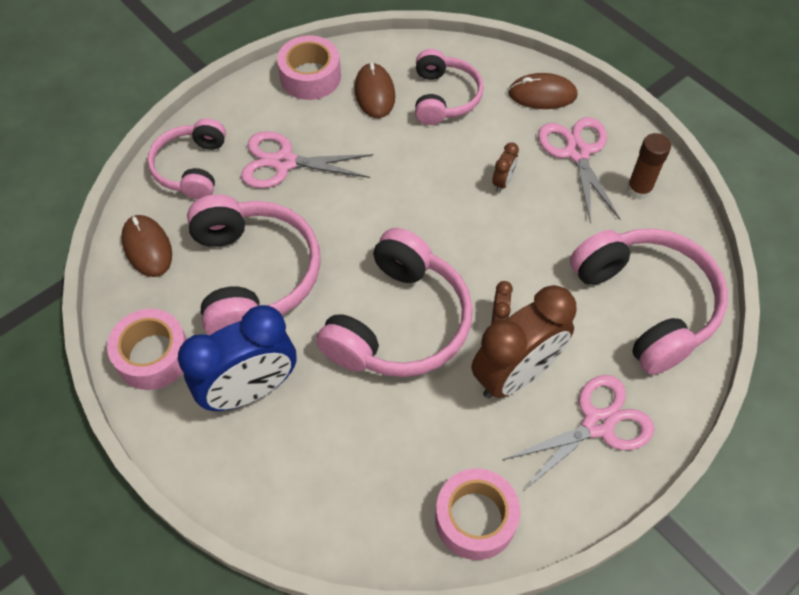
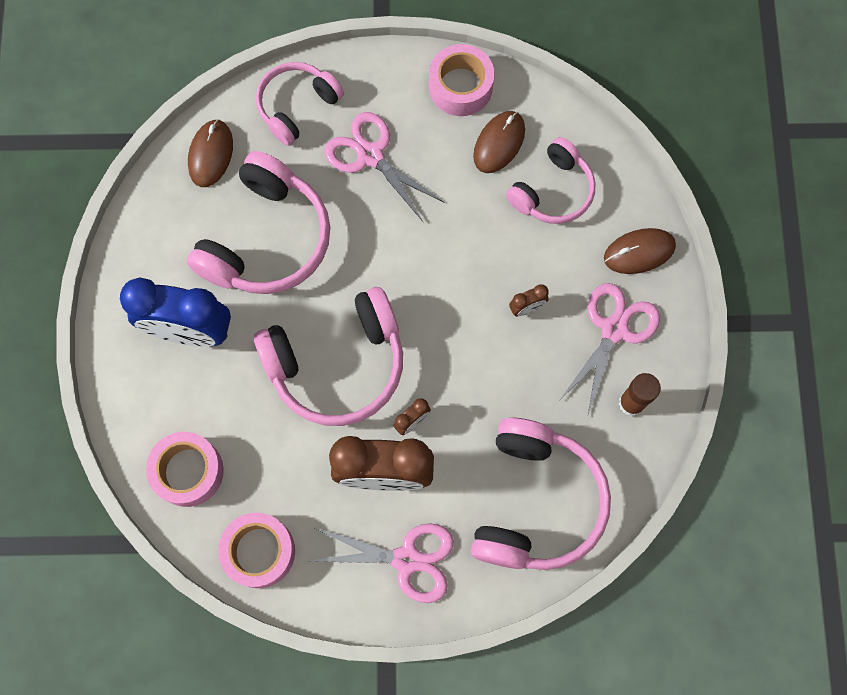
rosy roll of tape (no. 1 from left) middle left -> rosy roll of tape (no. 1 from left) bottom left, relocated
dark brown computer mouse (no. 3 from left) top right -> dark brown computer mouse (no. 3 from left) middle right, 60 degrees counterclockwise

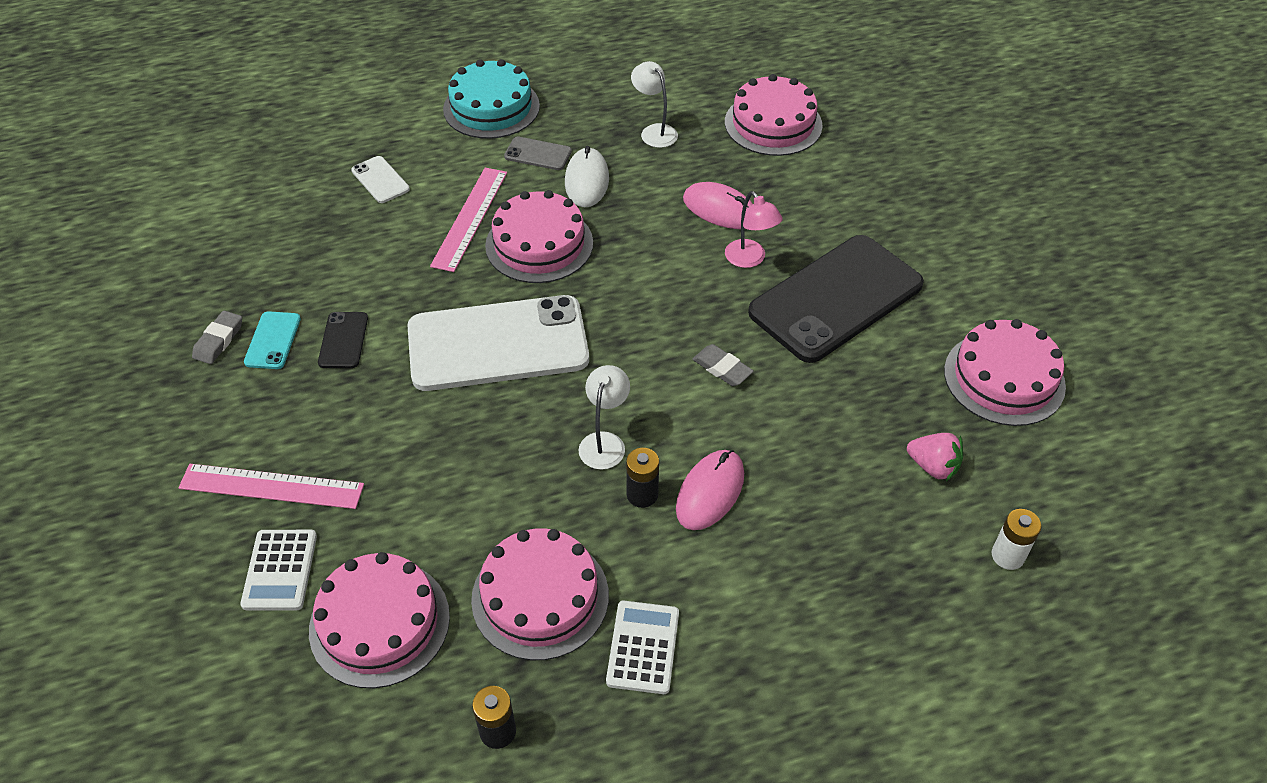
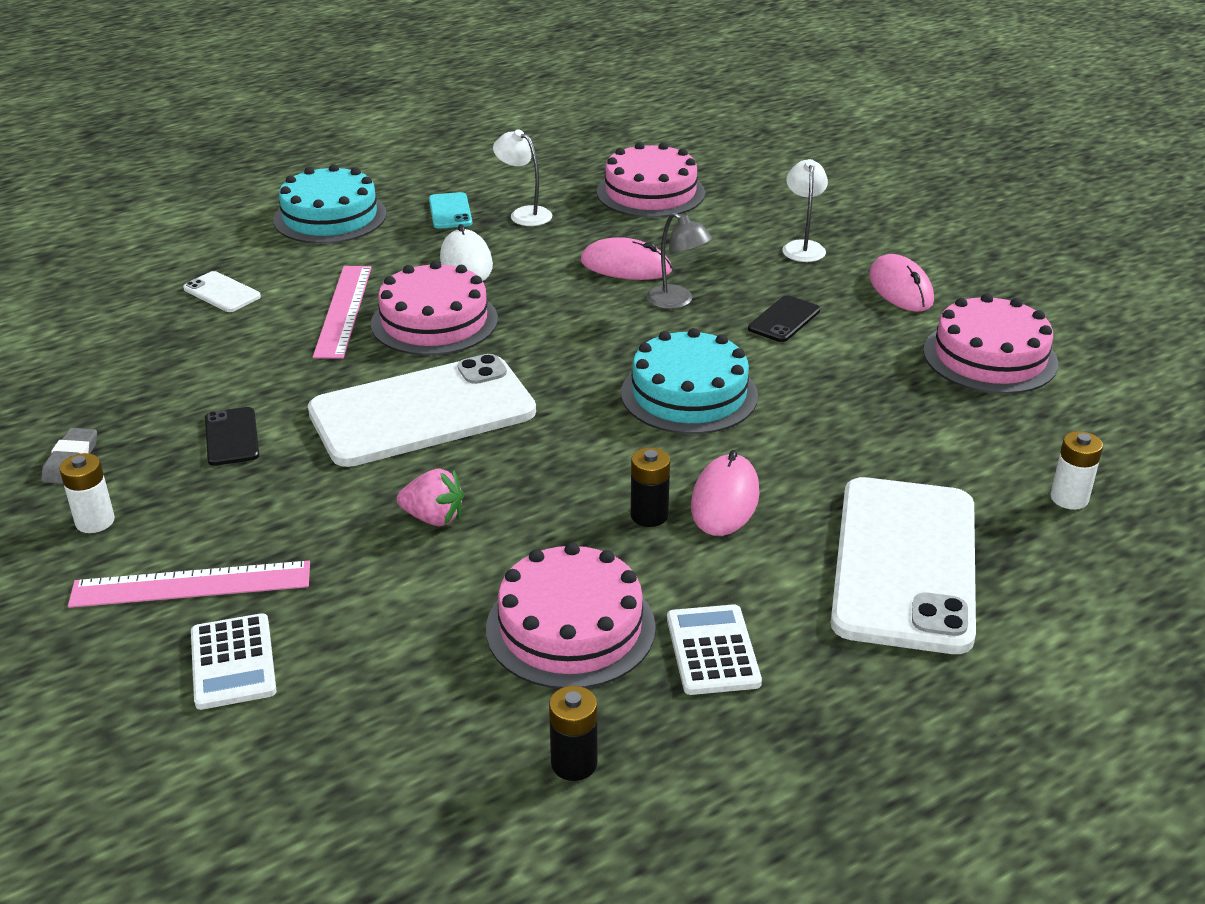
rosy gateau (no. 1 from left) bottom left -> none
ash-grey smartphone top centre -> none
none -> white power cell (no. 1 from left) middle left
none -> white smartphone (no. 3 from left) middle right
none -> rosy computer mouse (no. 3 from left) top right
aqua smartphone middle left -> aqua smartphone top centre, relocated
white reading lamp (no. 1 from left in the first image) centre -> white reading lamp (no. 2 from left) top right, relocated
rosy toy strawberry middle right -> rosy toy strawberry centre, relocated
ash-grey pencil eraser (no. 2 from left) centre -> aqua gateau (no. 2 from left) centre
rosy reading lamp top centre -> ash-grey reading lamp top centre
black smartphone (no. 2 from left) centre, x0.41

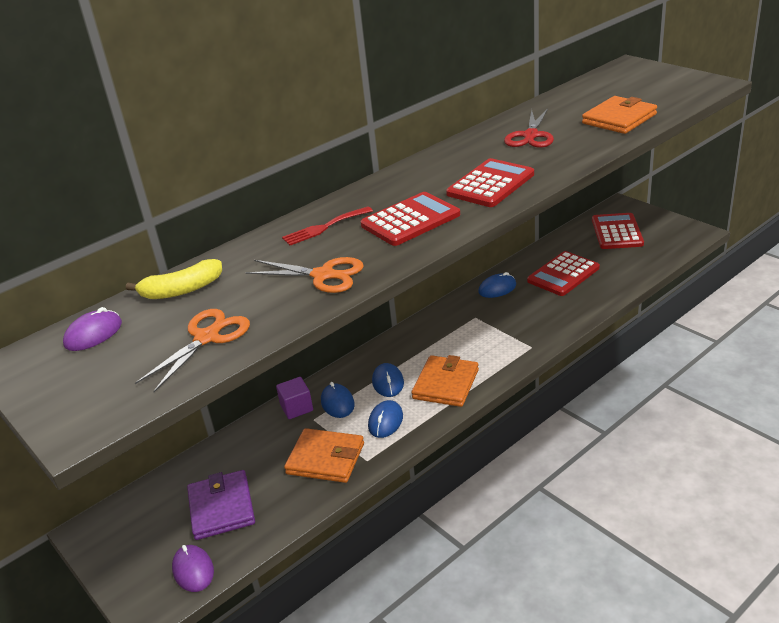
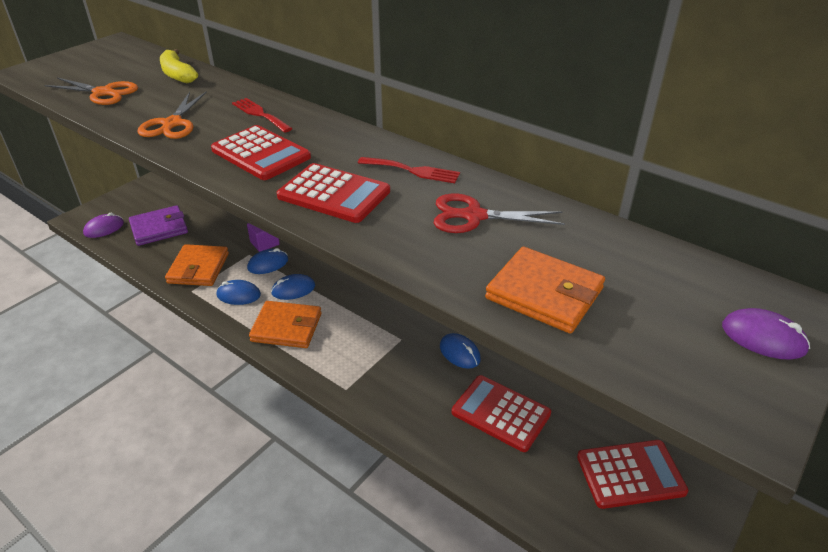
none -> red fork (no. 2 from left) top centre
royal purple computer mouse (no. 1 from left in the first image) middle left -> royal purple computer mouse (no. 2 from left) middle right, relocated

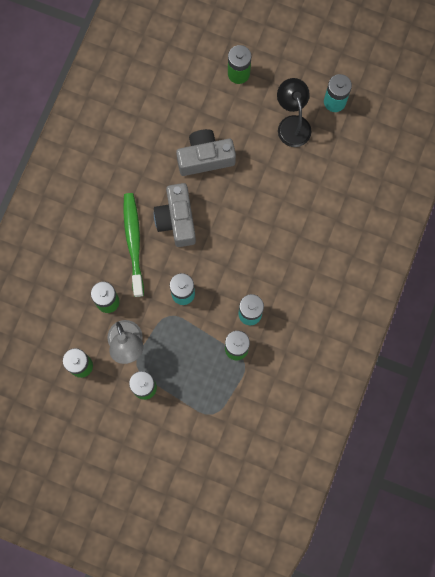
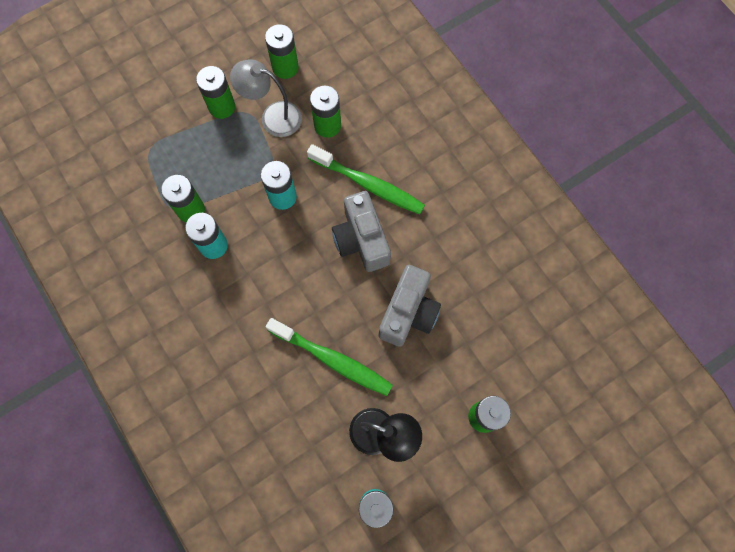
none -> leaf-green tooth brush (no. 1 from left) centre
ash-grey compact camera (no. 1 from left) centre, 135 degrees counterclockwise

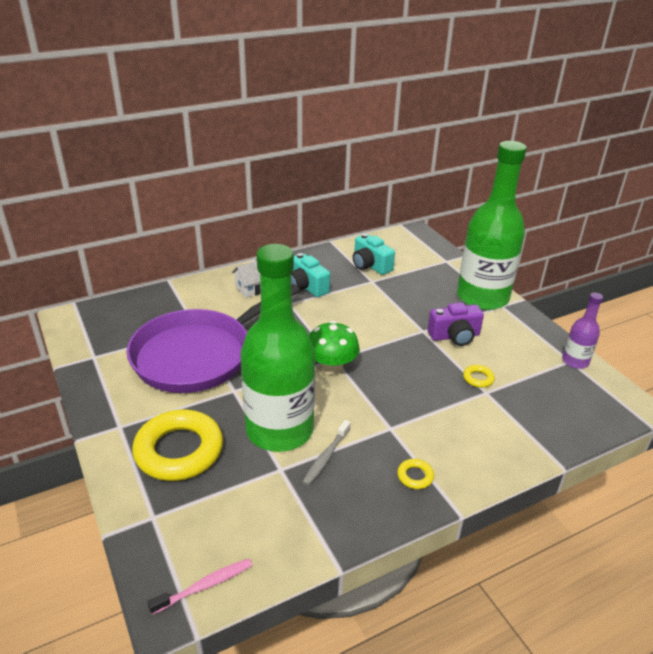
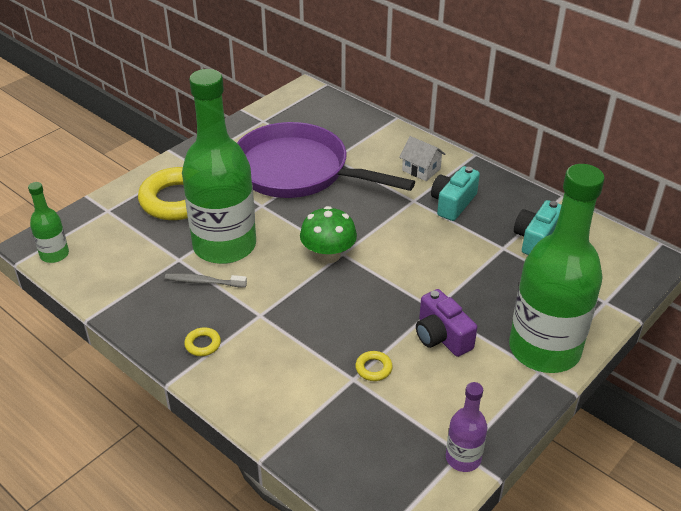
rosy tooth brush bottom left -> leaf-green drink bottle (no. 1 from left) middle left

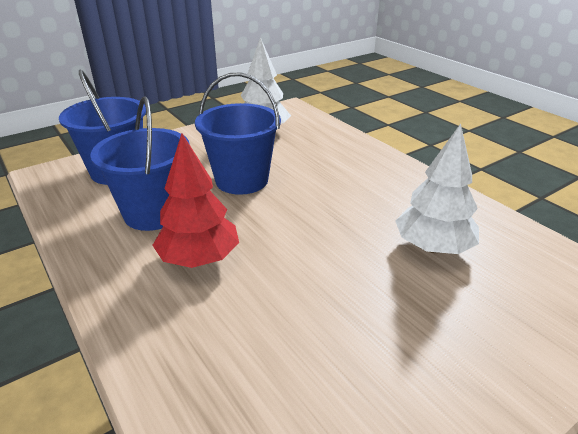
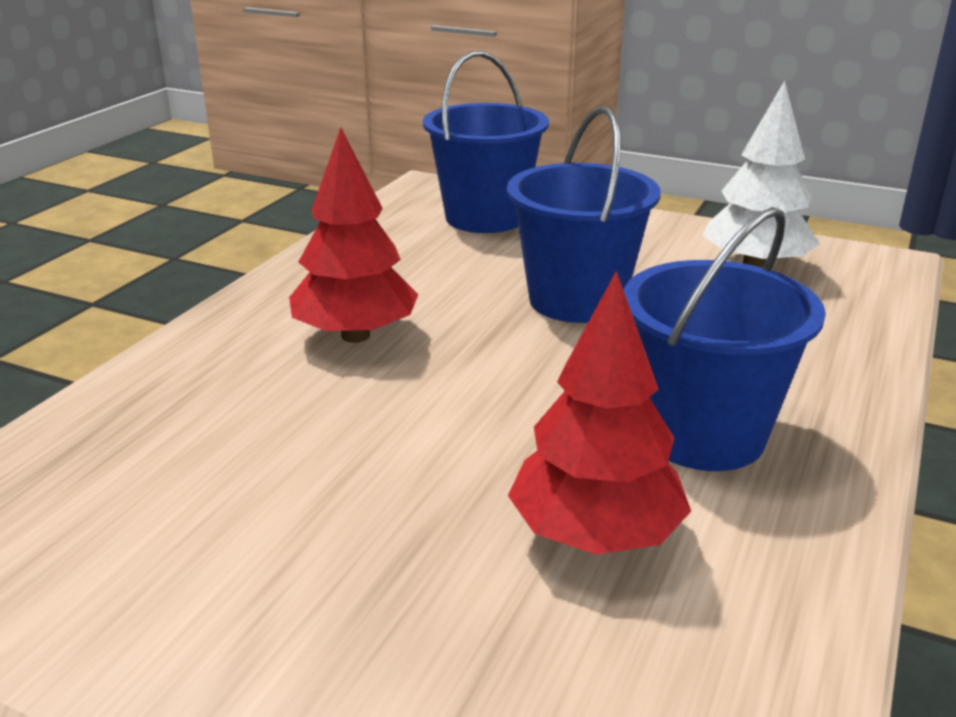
royal blue sand bucket (no. 2 from left in the first image) middle left -> royal blue sand bucket (no. 3 from left) middle right, relocated
white fir tree (no. 2 from left) middle right -> red fir tree (no. 2 from left) centre

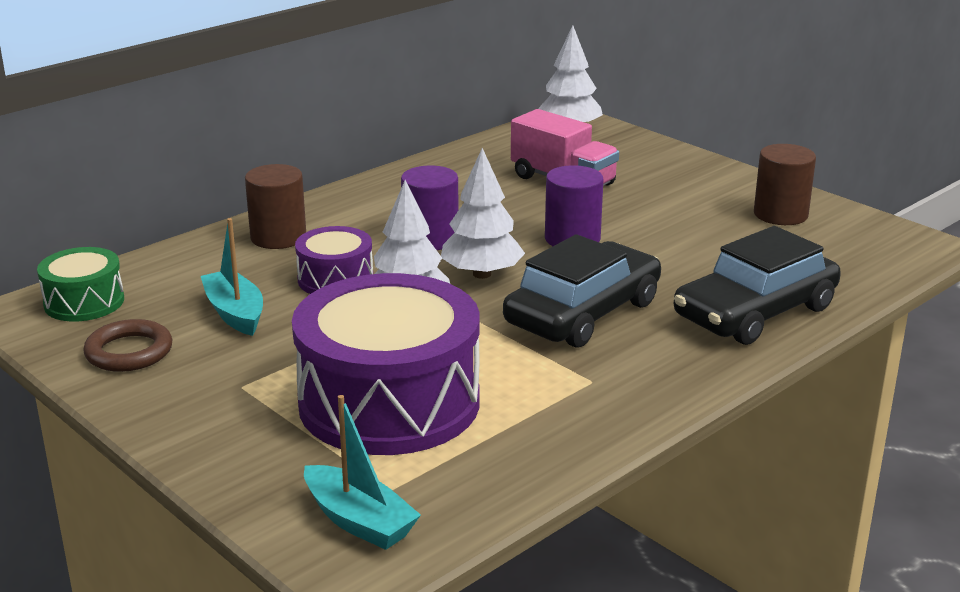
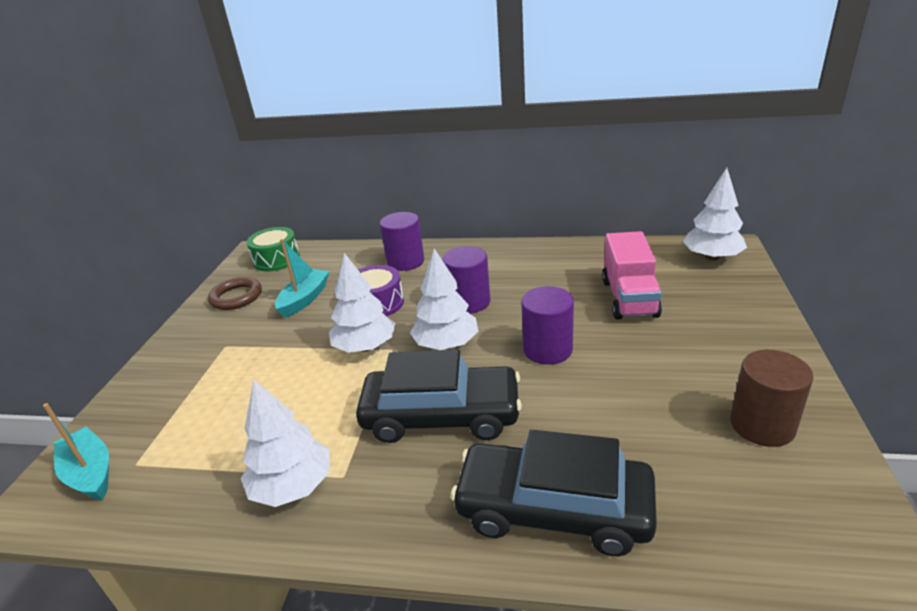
royal purple drum (no. 2 from left) centre -> none
none -> white fir tree (no. 1 from left) bottom left
dark brown solid cylinder (no. 1 from left) middle left -> royal purple solid cylinder (no. 1 from left) centre
aqua boat (no. 2 from left in the first image) bottom centre -> aqua boat (no. 1 from left) bottom left, 135 degrees clockwise

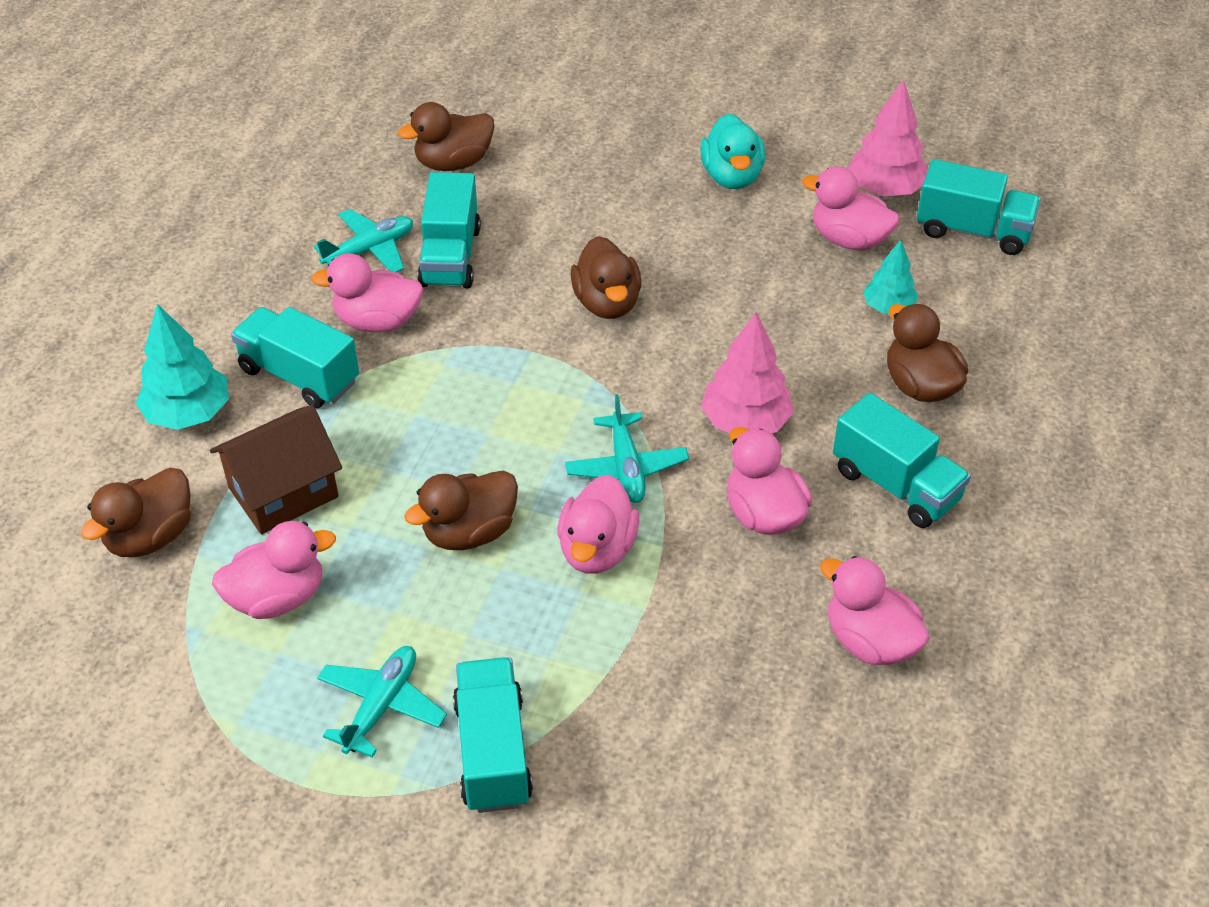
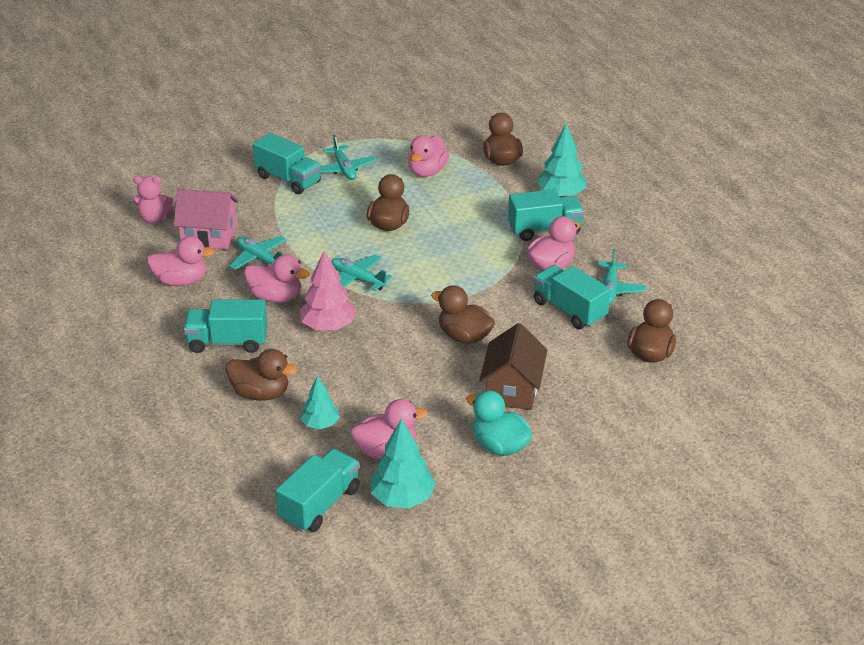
rosy toy duck (no. 3 from left) centre -> none
none -> rosy stuffed bear top left
none -> rosy toy house middle left
none -> aqua toy plane (no. 1 from left) middle left
dark brown toy house middle left -> dark brown toy house centre, relocated
rosy fir tree (no. 2 from left) top right -> aqua fir tree (no. 2 from left) bottom centre
aqua toy truck (no. 5 from left in the first image) top right -> aqua toy truck (no. 3 from left) bottom centre, 150 degrees clockwise

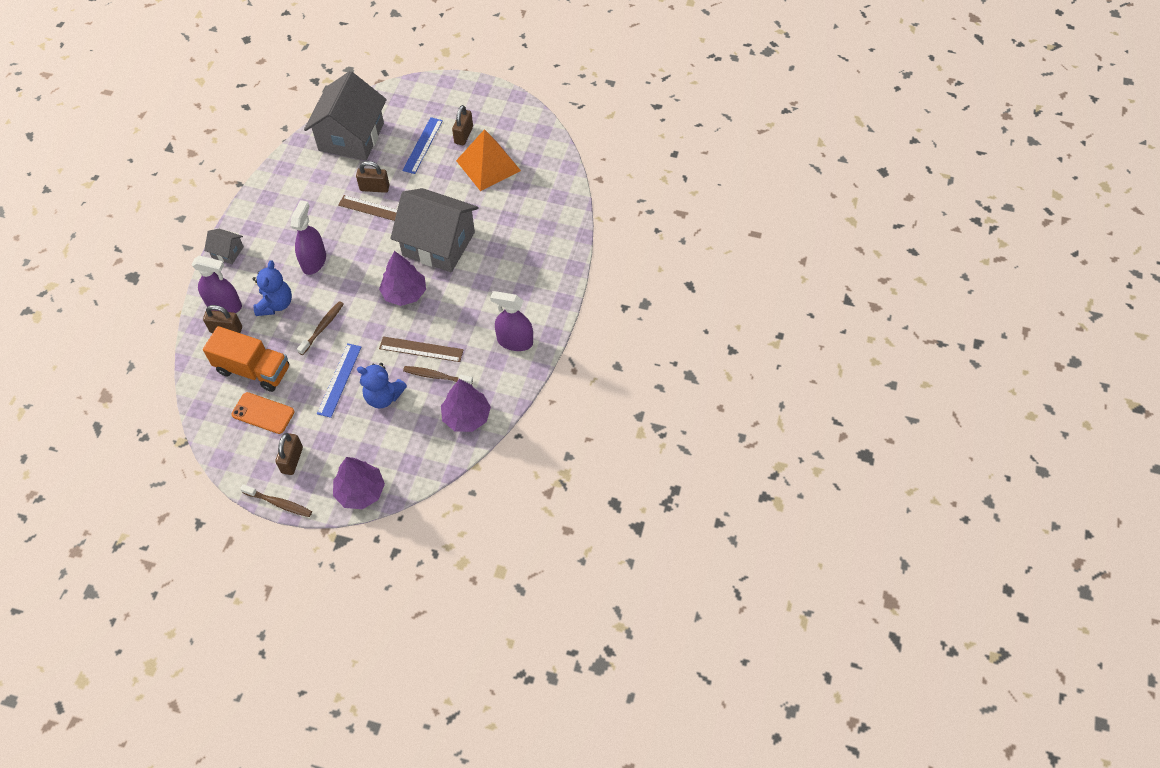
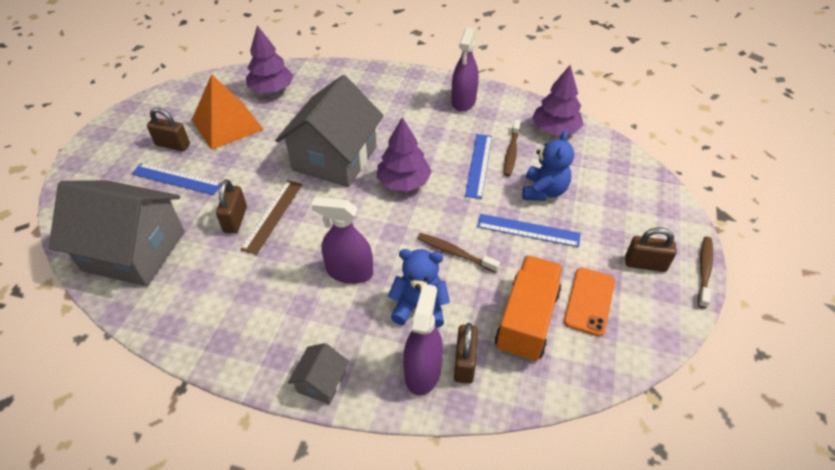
royal purple fir tree (no. 1 from left) middle left -> royal purple fir tree (no. 1 from left) top left, relocated
dark brown measuring stick (no. 2 from left) centre -> royal blue measuring stick (no. 2 from left) centre

